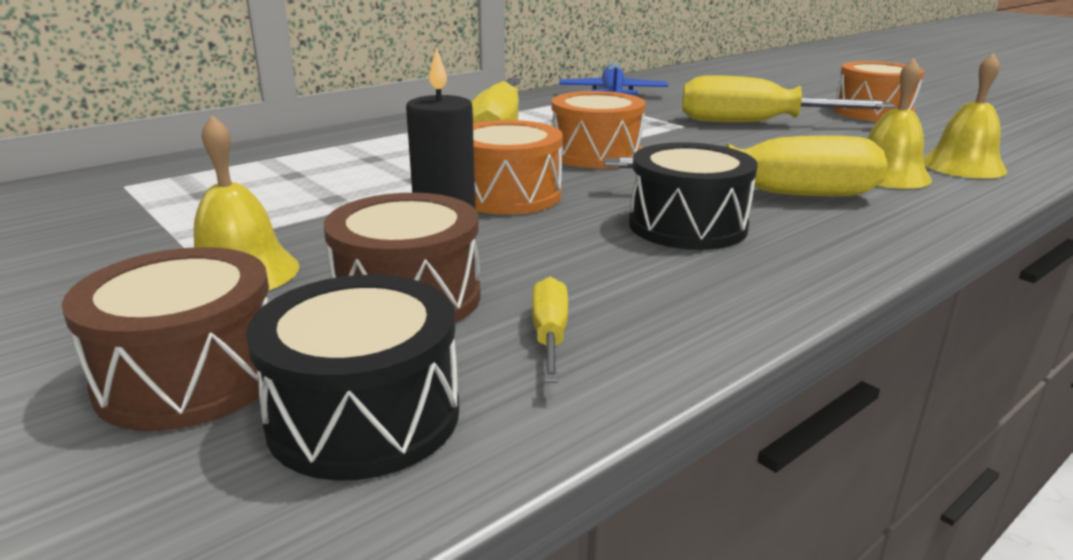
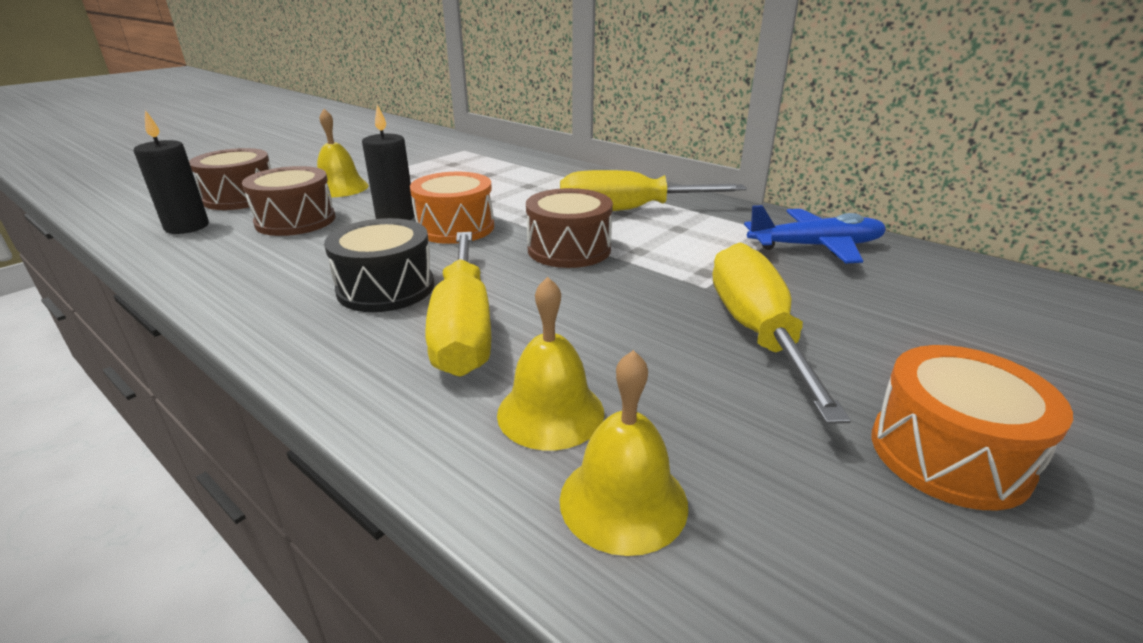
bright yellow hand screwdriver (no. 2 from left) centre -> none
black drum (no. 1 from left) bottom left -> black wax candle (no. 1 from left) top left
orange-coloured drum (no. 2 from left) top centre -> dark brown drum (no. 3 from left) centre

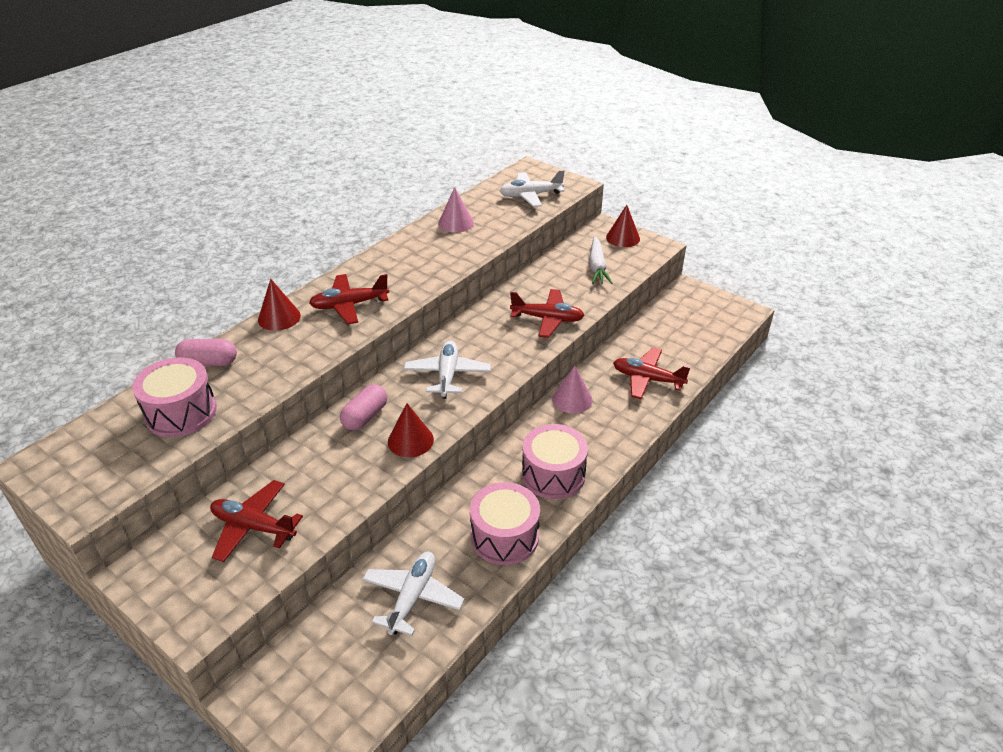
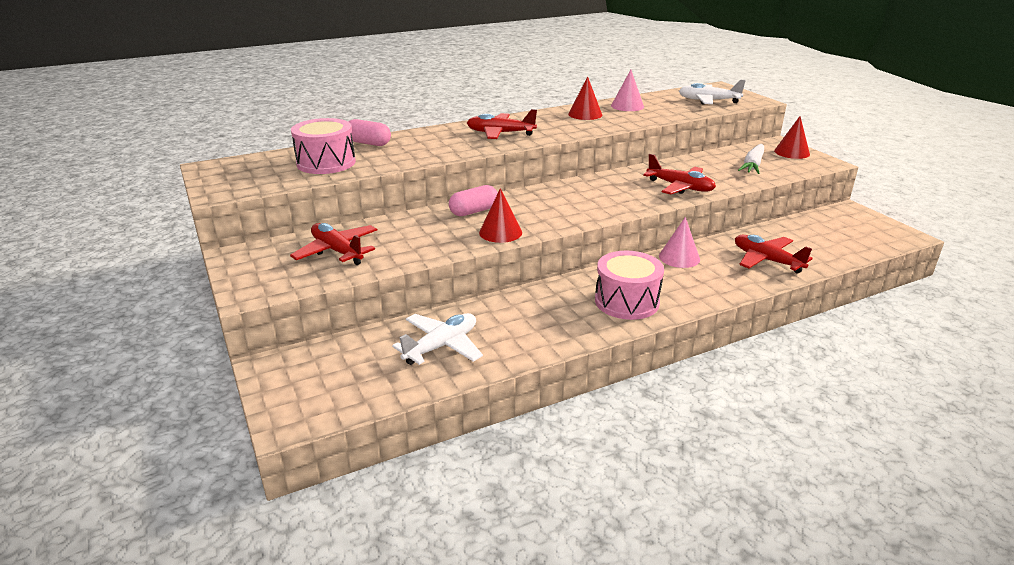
white toy plane (no. 2 from left) centre -> none
rosy drum (no. 2 from left) bottom centre -> none
red cone (no. 1 from left in the first image) middle left -> red cone (no. 2 from left) top centre, relocated

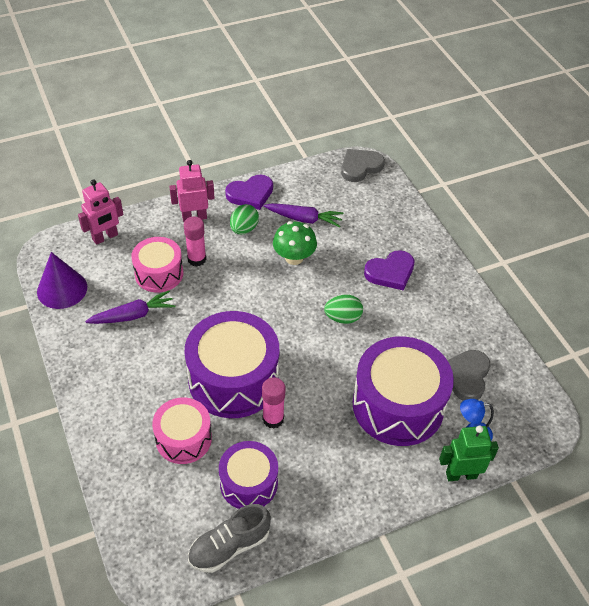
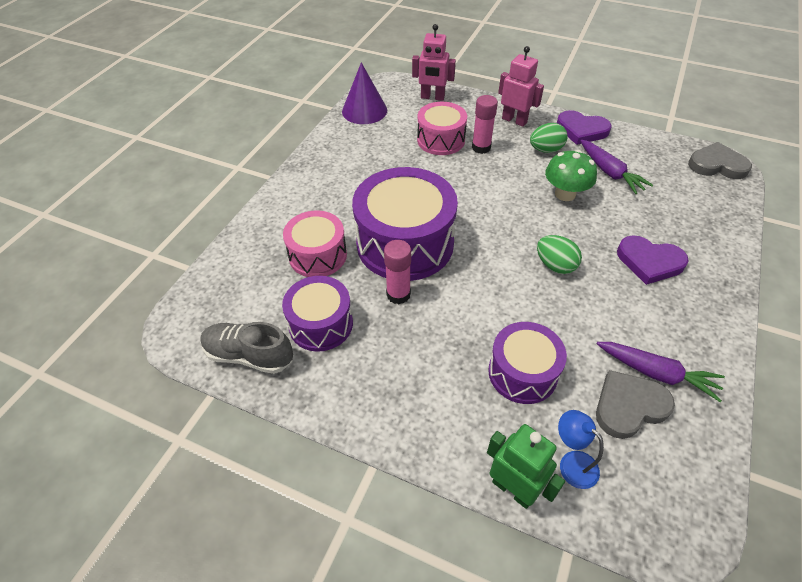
royal purple toy carrot (no. 1 from left in the first image) middle left -> royal purple toy carrot (no. 2 from left) middle right, relocated
royal purple drum (no. 3 from left) middle right -> royal purple drum (no. 3 from left) centre, x0.59

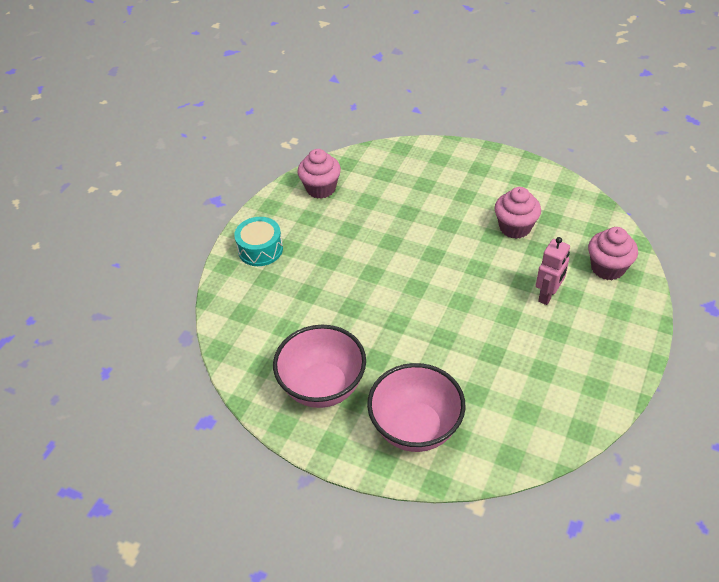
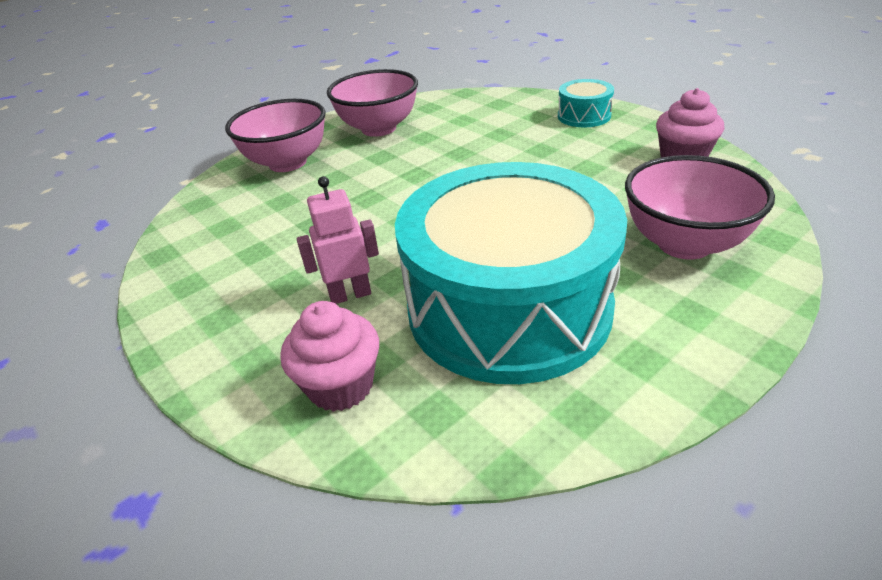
none -> rosy serving bowl (no. 3 from left) middle right
rosy muffin (no. 2 from left) middle right -> aqua drum (no. 1 from left) centre
rosy robot figure middle right -> rosy robot figure centre, 105 degrees clockwise

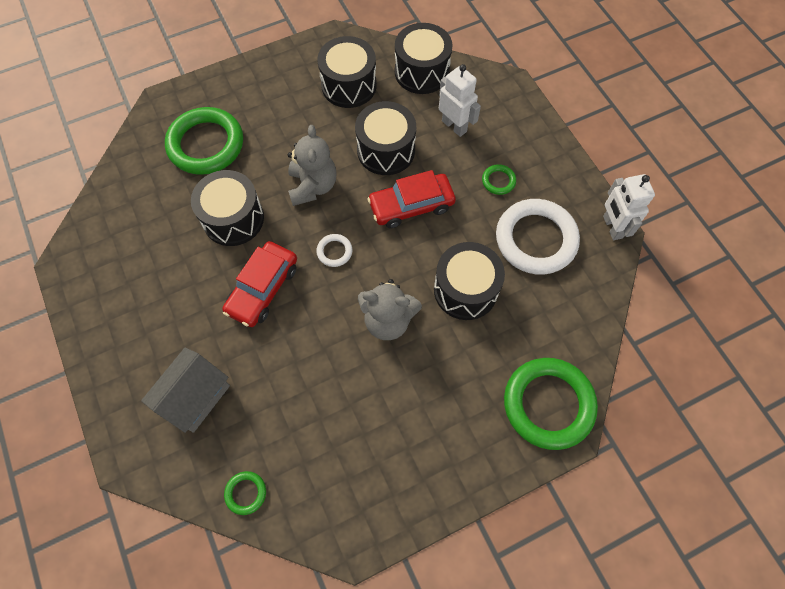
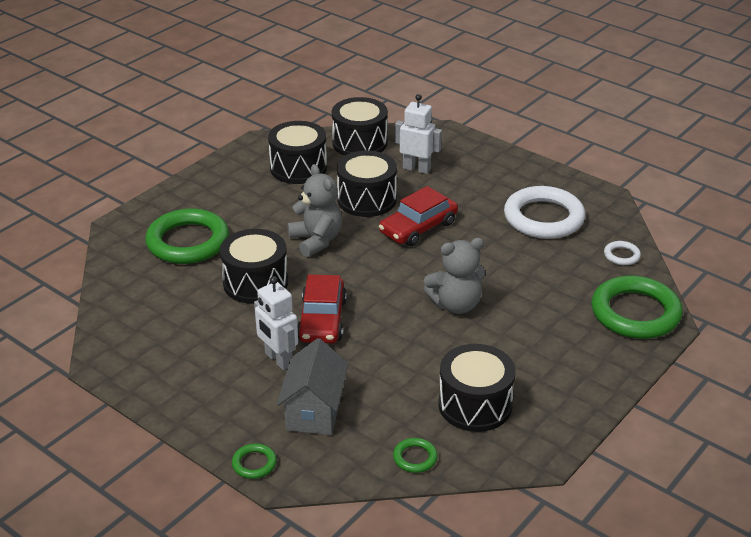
white hoop (no. 1 from left in the first image) centre -> white hoop (no. 2 from left) middle right, relocated
black drum (no. 5 from left) centre -> black drum (no. 5 from left) bottom centre, relocated
leaf-green hoop (no. 3 from left in the first image) top centre -> leaf-green hoop (no. 2 from left) bottom centre, relocated
white robot figure (no. 2 from left in the first image) middle right -> white robot figure (no. 1 from left) centre, relocated

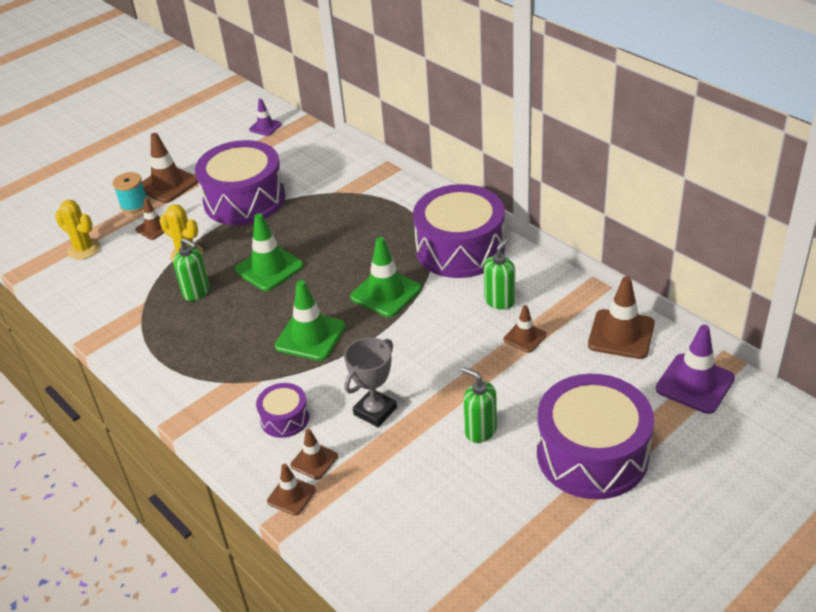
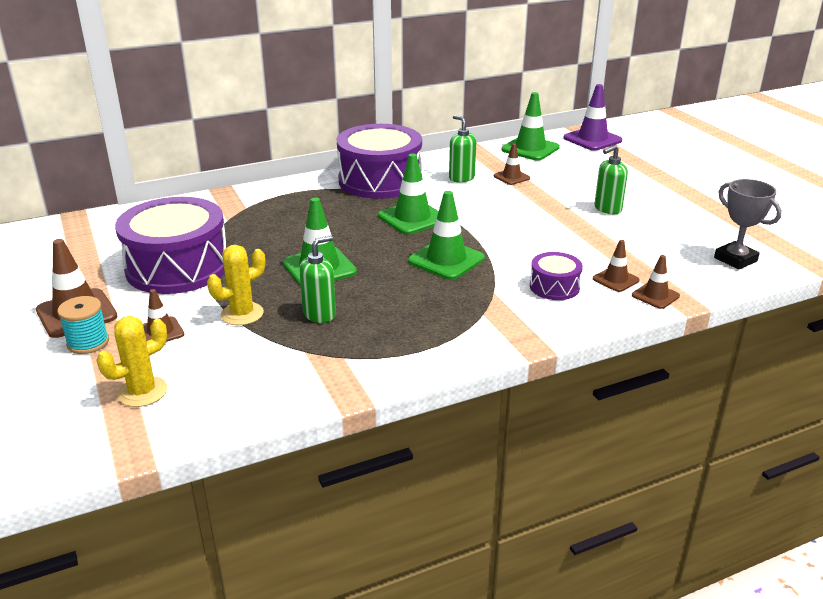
royal purple safety cone (no. 1 from left) top left -> none
royal purple drum (no. 4 from left) bottom right -> none
ash-grey award cup centre -> ash-grey award cup middle right, relocated
dark brown safety cone (no. 6 from left) middle right -> leaf-green safety cone (no. 4 from left) top centre

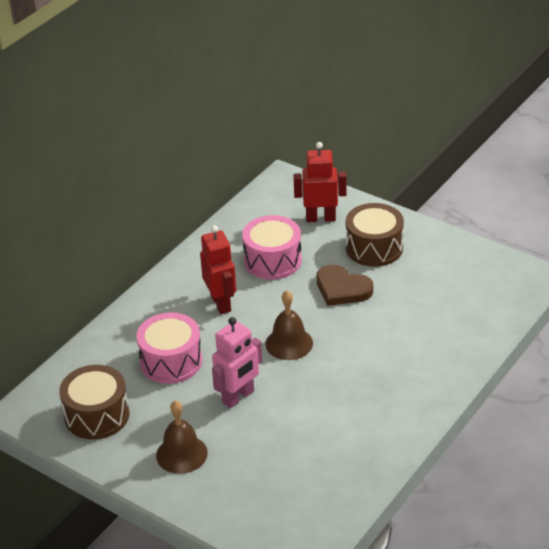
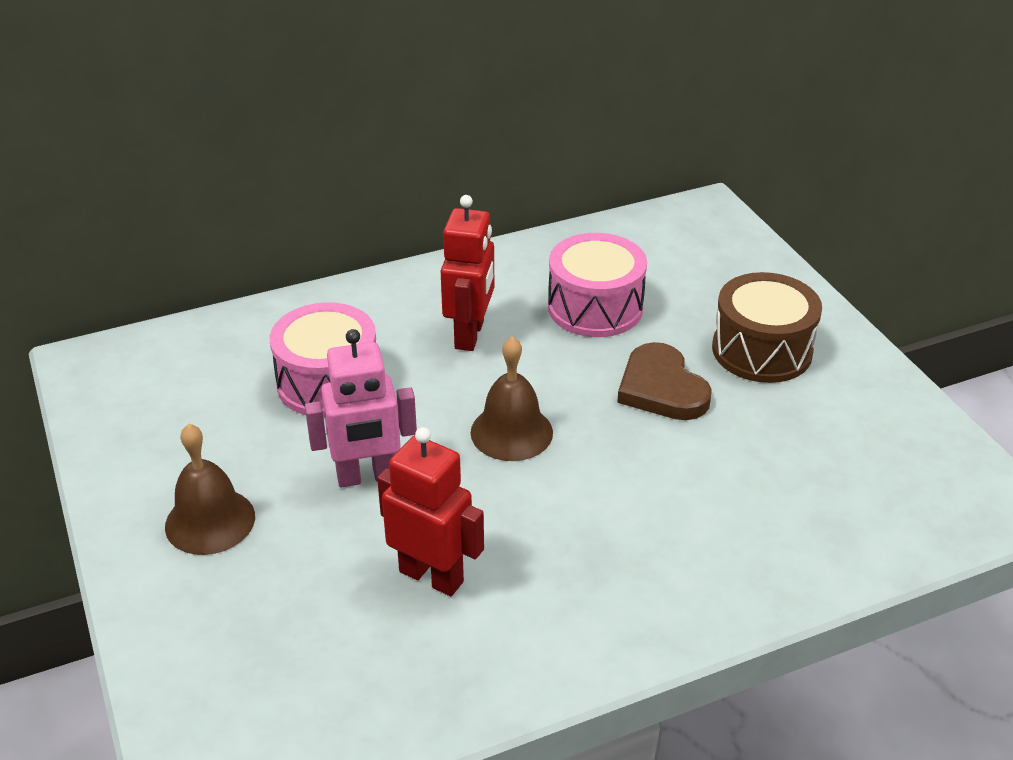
dark brown drum (no. 1 from left) bottom left -> none
red robot figure (no. 2 from left in the first image) top centre -> red robot figure (no. 1 from left) bottom centre, relocated

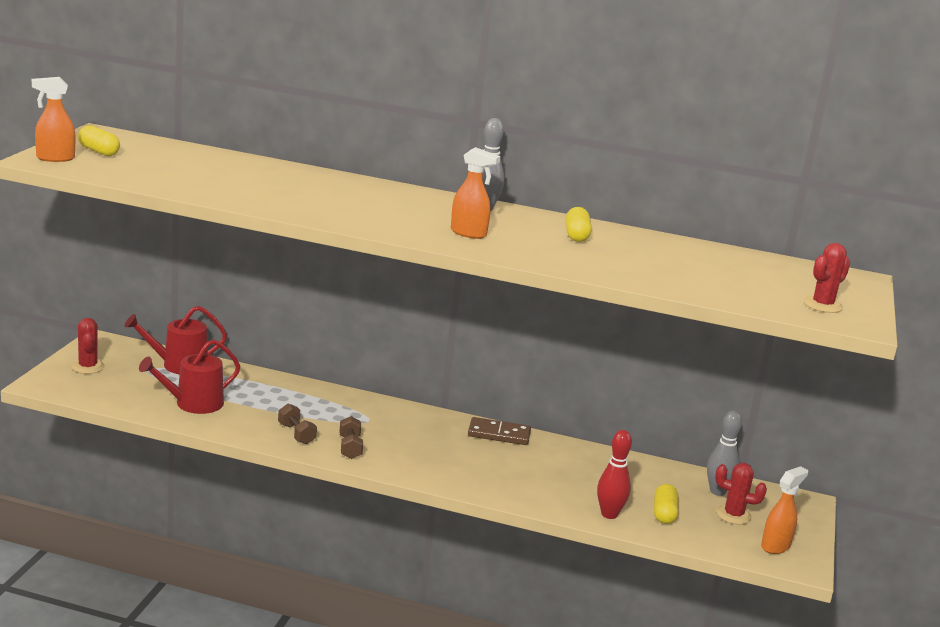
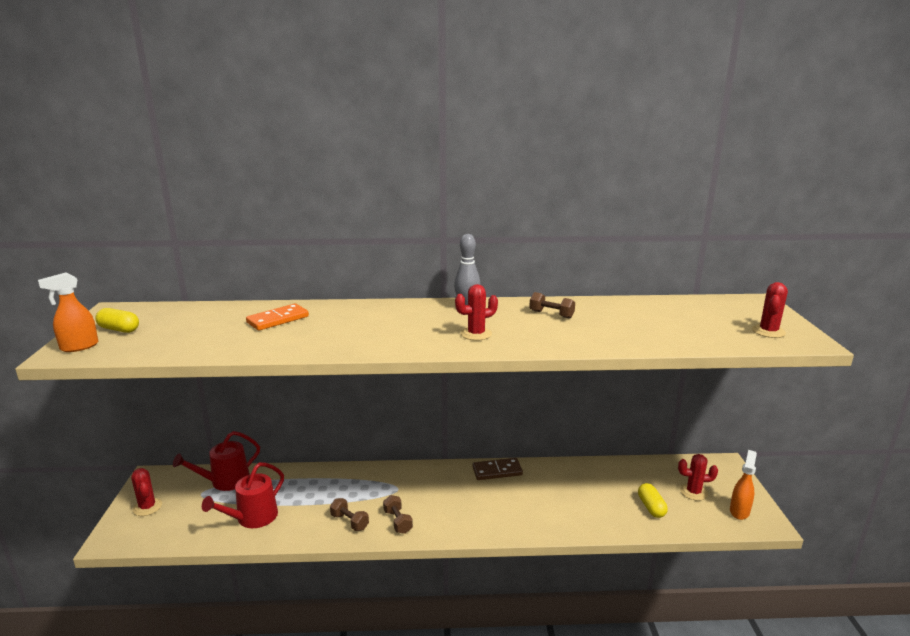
red bowling pin bottom centre -> none
ash-grey bowling pin (no. 2 from left) bottom right -> none
none -> orange-coloured domino tile middle left
orange-coloured spray bottle (no. 2 from left) top centre -> red saguaro cactus (no. 2 from left) centre
bright yellow pill (no. 2 from left) centre -> dark brown dumbbell (no. 3 from left) centre

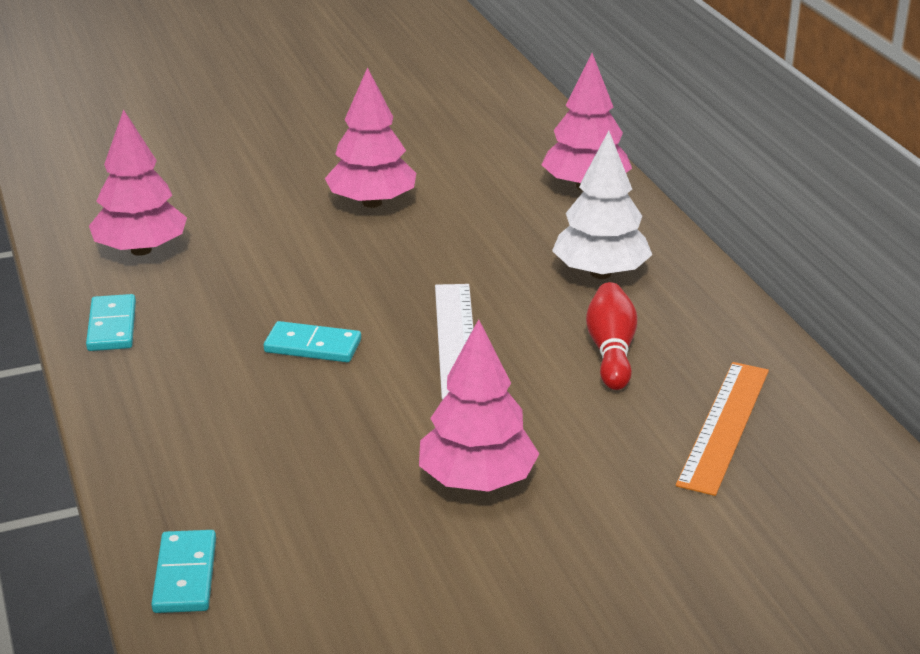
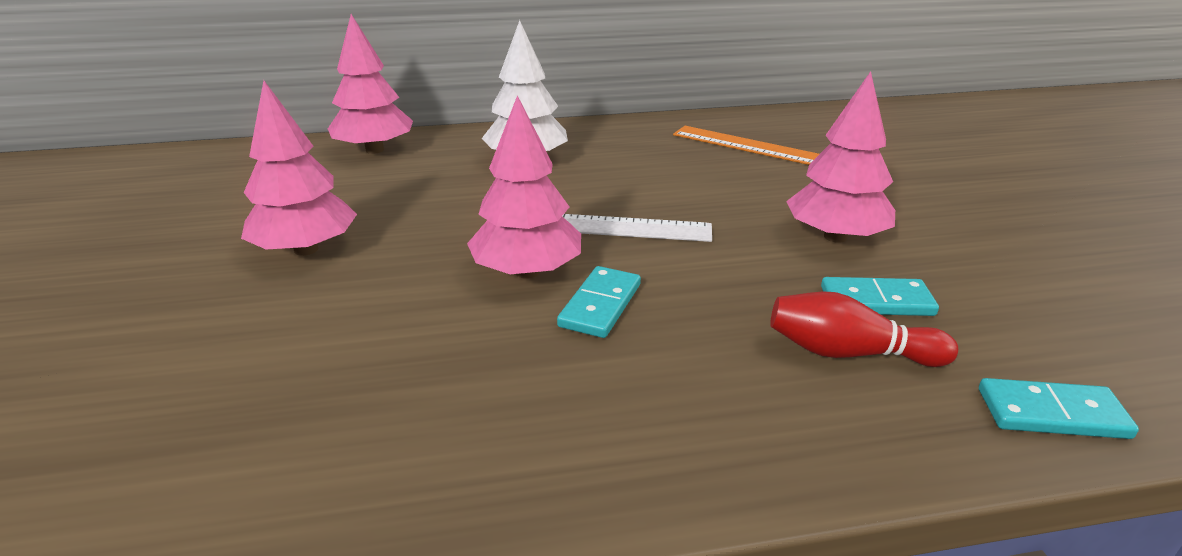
aqua domino tile (no. 1 from left in the first image) middle left -> aqua domino tile (no. 2 from left) middle right, relocated
rosy fir tree (no. 1 from left in the first image) top left -> rosy fir tree (no. 3 from left) centre, relocated
red bowling pin centre -> red bowling pin middle right, relocated

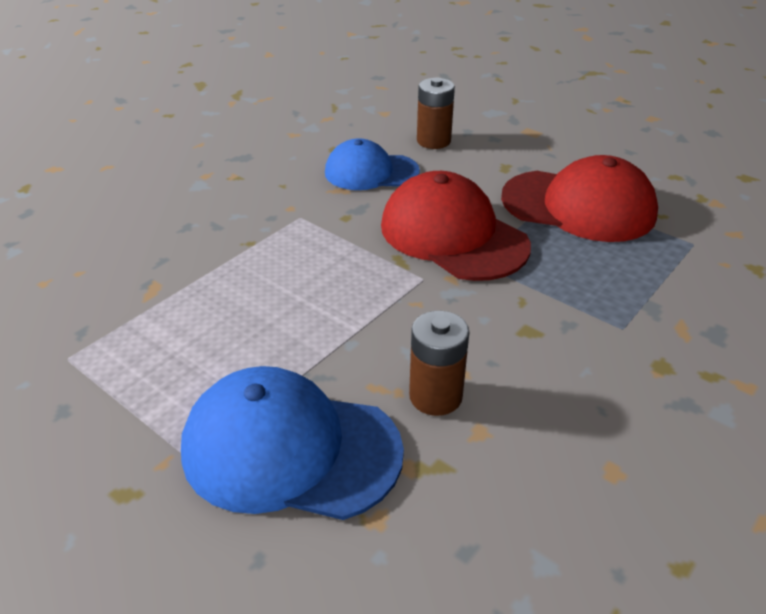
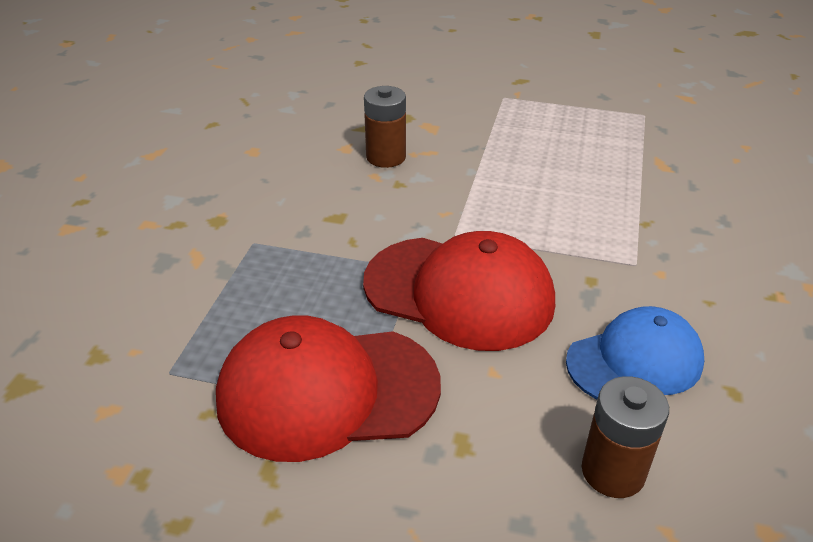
royal blue peaked cap (no. 1 from left) bottom centre -> none

